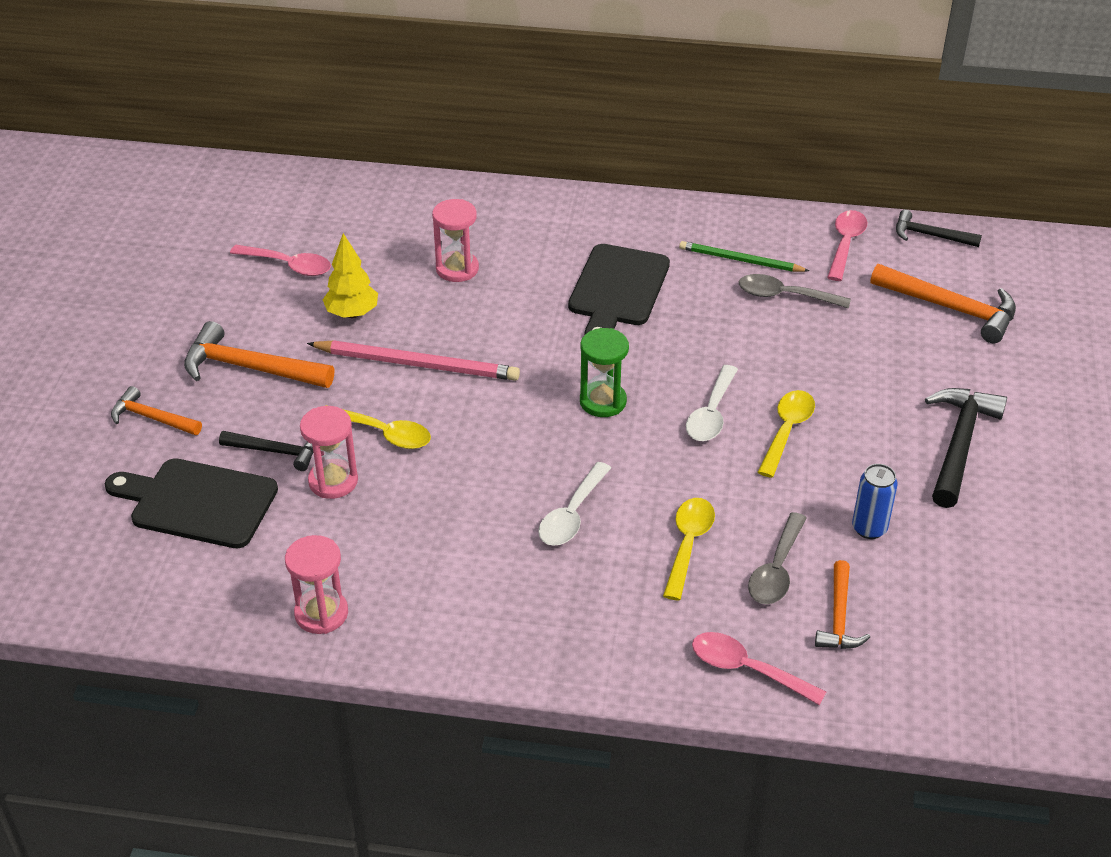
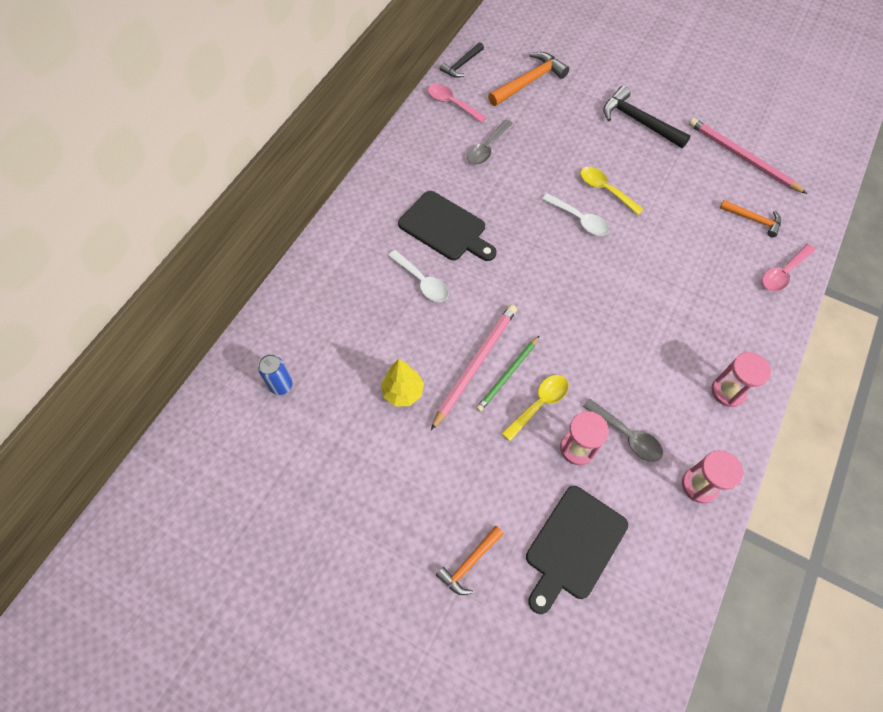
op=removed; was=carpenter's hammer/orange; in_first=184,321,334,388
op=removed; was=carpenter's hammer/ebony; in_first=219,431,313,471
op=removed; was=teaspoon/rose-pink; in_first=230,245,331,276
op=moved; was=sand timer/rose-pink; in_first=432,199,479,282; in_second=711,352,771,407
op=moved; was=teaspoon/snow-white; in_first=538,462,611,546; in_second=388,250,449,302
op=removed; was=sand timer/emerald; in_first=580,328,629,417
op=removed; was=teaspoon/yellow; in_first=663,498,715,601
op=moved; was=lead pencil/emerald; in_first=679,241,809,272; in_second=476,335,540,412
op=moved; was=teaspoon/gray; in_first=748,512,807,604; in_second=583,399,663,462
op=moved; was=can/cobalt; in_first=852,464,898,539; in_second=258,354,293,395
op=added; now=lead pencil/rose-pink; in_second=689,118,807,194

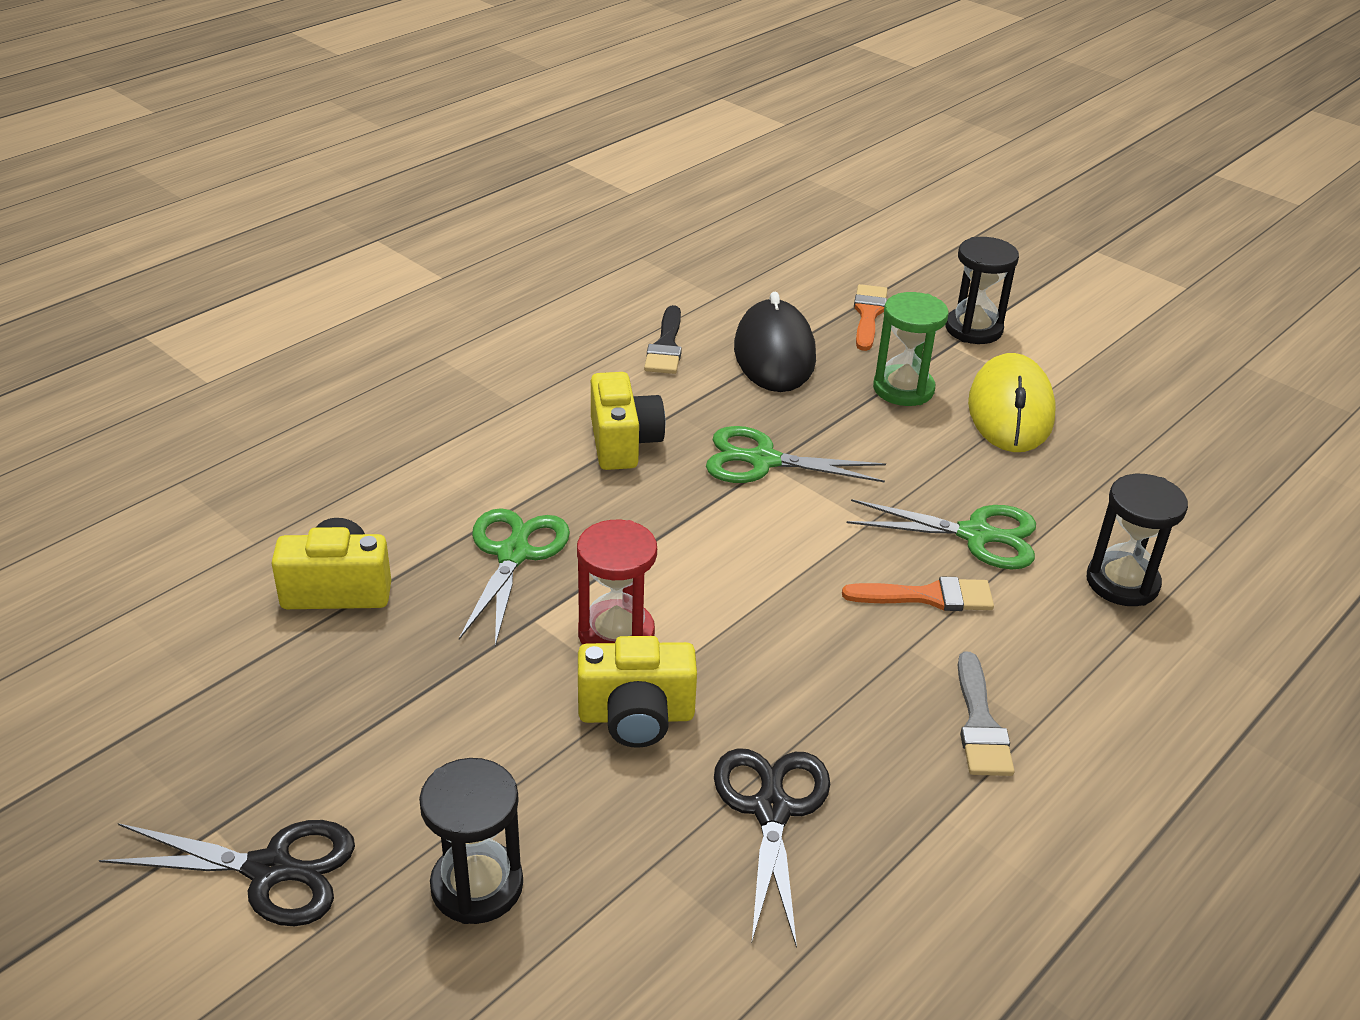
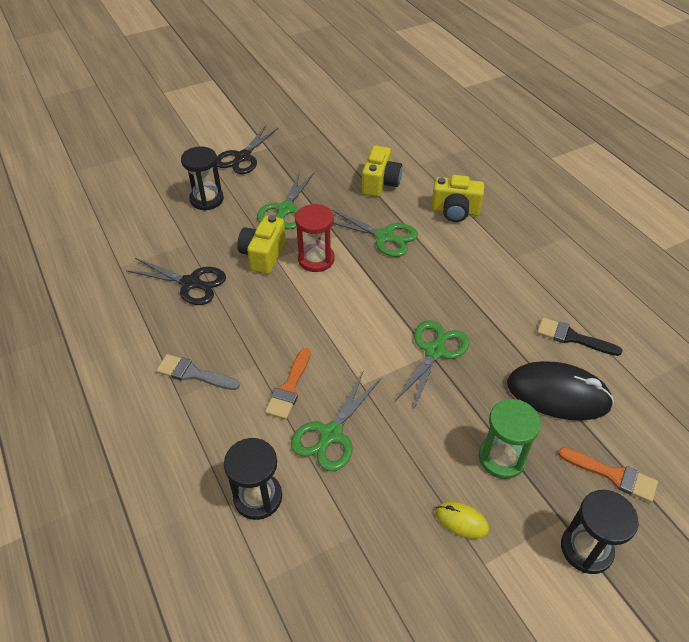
op=moved; was=compact camera/yellow; in_first=591,372,665,470; in_second=431,175,484,222
op=resized; was=computer mouse/yellow; in_first=968,353,1056,452; in_second=435,502,489,539; ratio=0.47
op=added; now=scissors/emerald; in_second=257,171,314,229

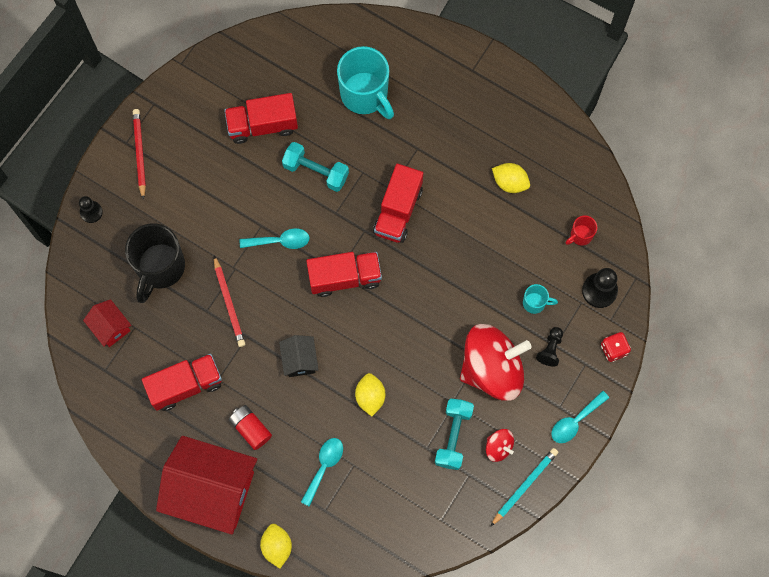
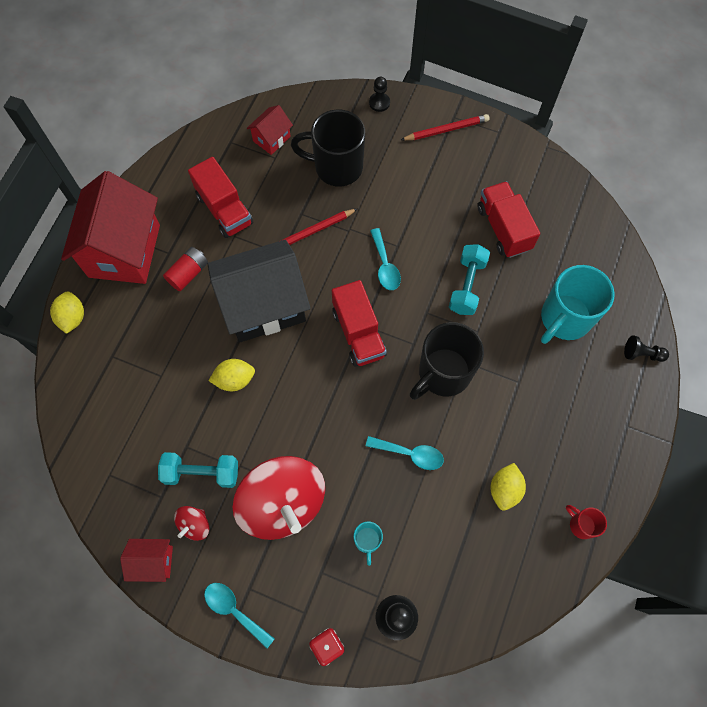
op=turned; was=citrus fruit/yellow; in_first=260,524,292,568; in_second=50,291,84,334; clockwise=-75
op=resized; was=house/ebony; in_first=279,335,319,377; in_second=208,240,310,342; ratio=2.2
op=moved; was=teaspoon/aqua; in_first=301,438,343,507; in_second=366,436,444,470
op=replaced; was=lorry/scarlet; now=coffee mug/ebony; in_first=373,164,423,243; in_second=410,322,484,400
op=replaced; was=lead pencil/aqua; now=house/scarlet; in_first=490,448,558,527; in_second=120,539,173,582
op=moved; was=chess pawn/ebony; in_first=536,327,563,367; in_second=624,335,669,362
op=moved; was=coffee mug/scarlet; in_first=566,215,597,245; in_second=566,505,607,539

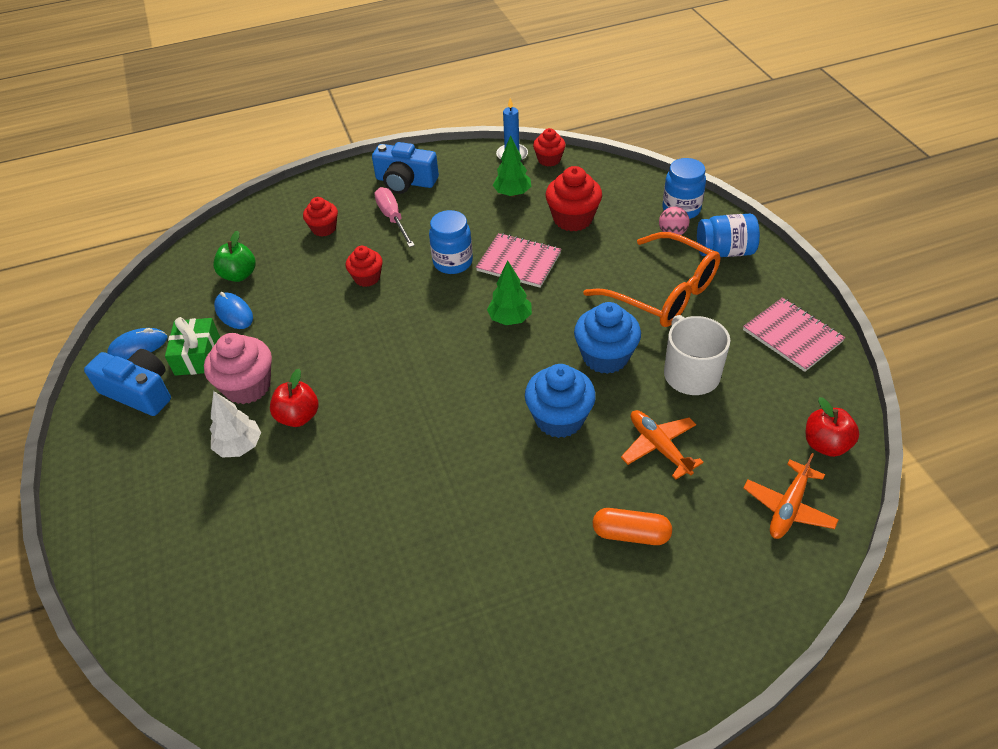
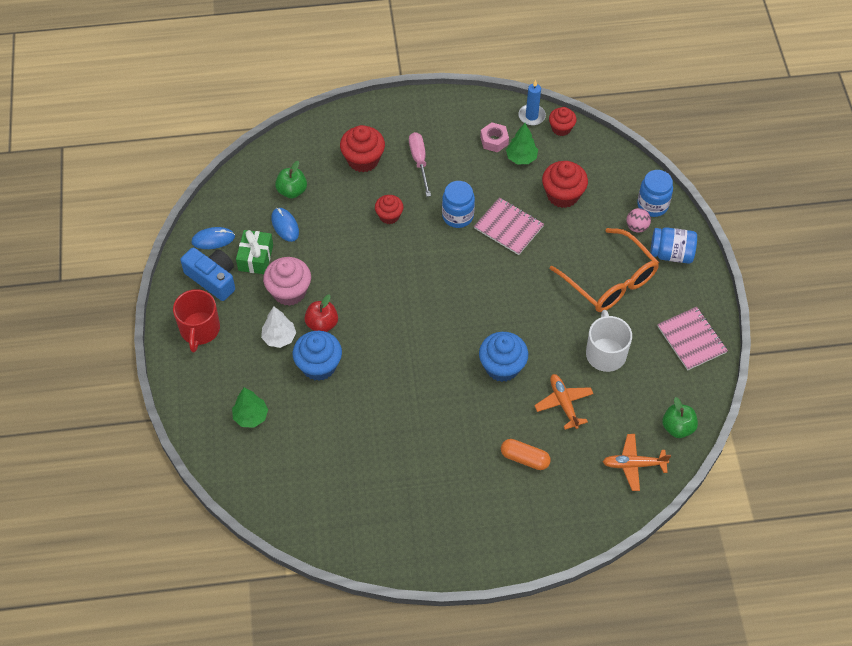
op=resized; was=muffin/scarlet; in_first=303,197,338,237; in_second=340,125,385,172; ratio=1.6
op=removed; was=compact camera/cobalt; in_first=372,142,439,194
op=moved; was=toy tree/emerald; in_first=487,260,532,325; in_second=232,387,268,428
op=moved; was=muffin/cobalt; in_first=574,302,641,374; in_second=293,331,342,381
op=turned; was=plane/orange; in_first=744,453,839,539; in_second=603,434,671,491; clockwise=45
op=recoloured; was=toy apple/scarlet; now=toy apple/emerald; in_first=806,397,859,457; in_second=662,397,698,438
op=added; now=coffee mug/scarlet; in_second=173,289,220,352
op=added; now=hex nut/rose-pink; in_second=480,122,509,152

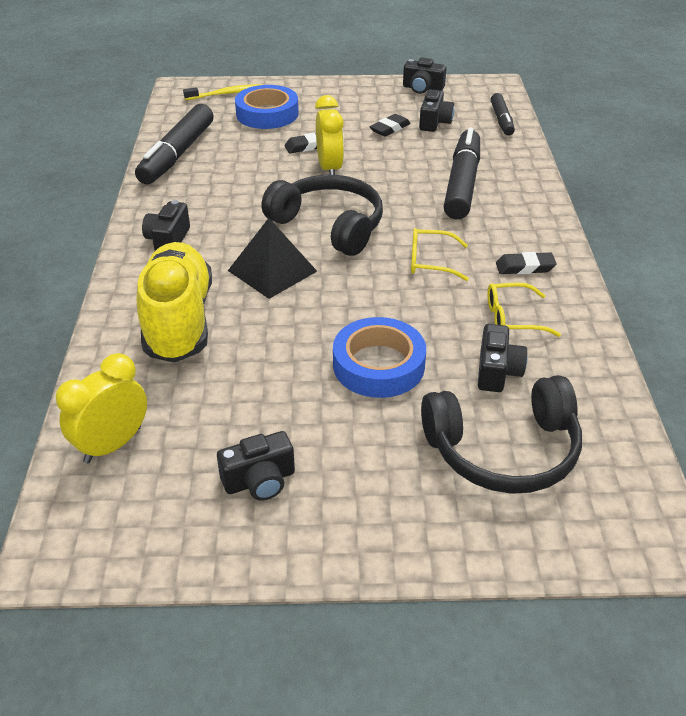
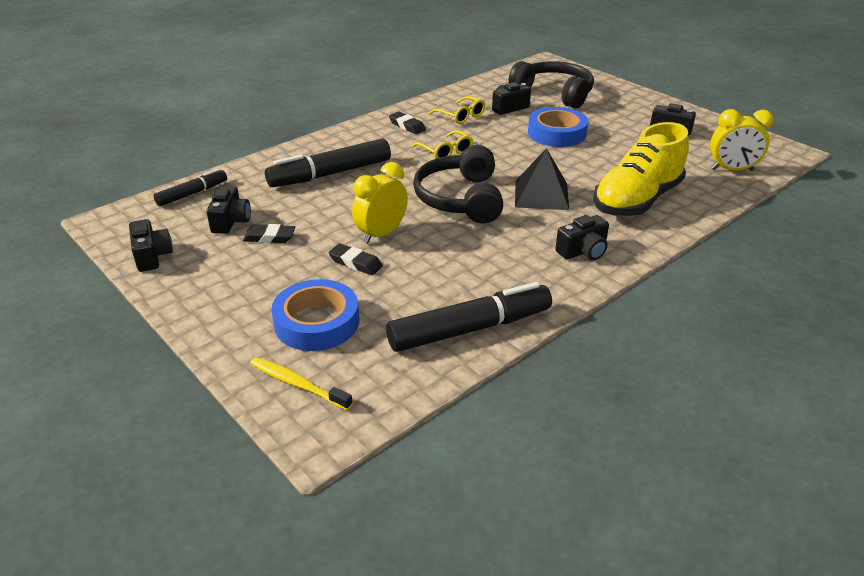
op=turned; was=compact camera/ebony; in_first=419,89,454,132; in_second=206,186,251,234; clockwise=120

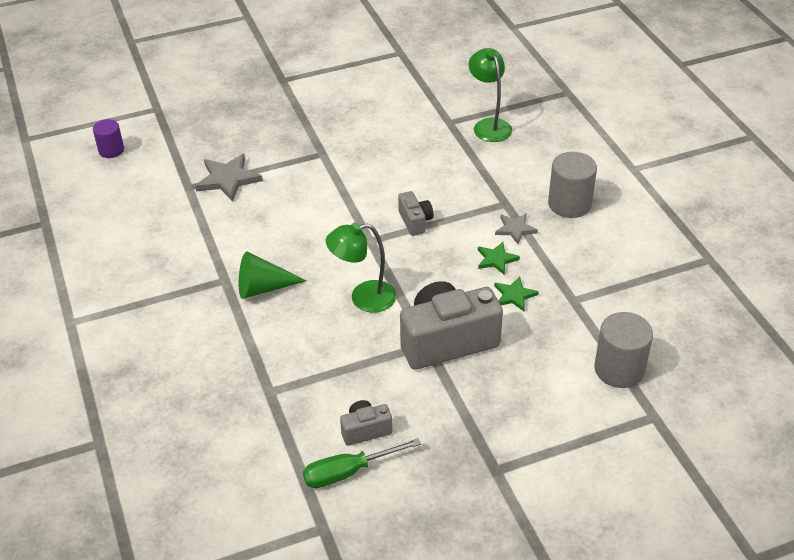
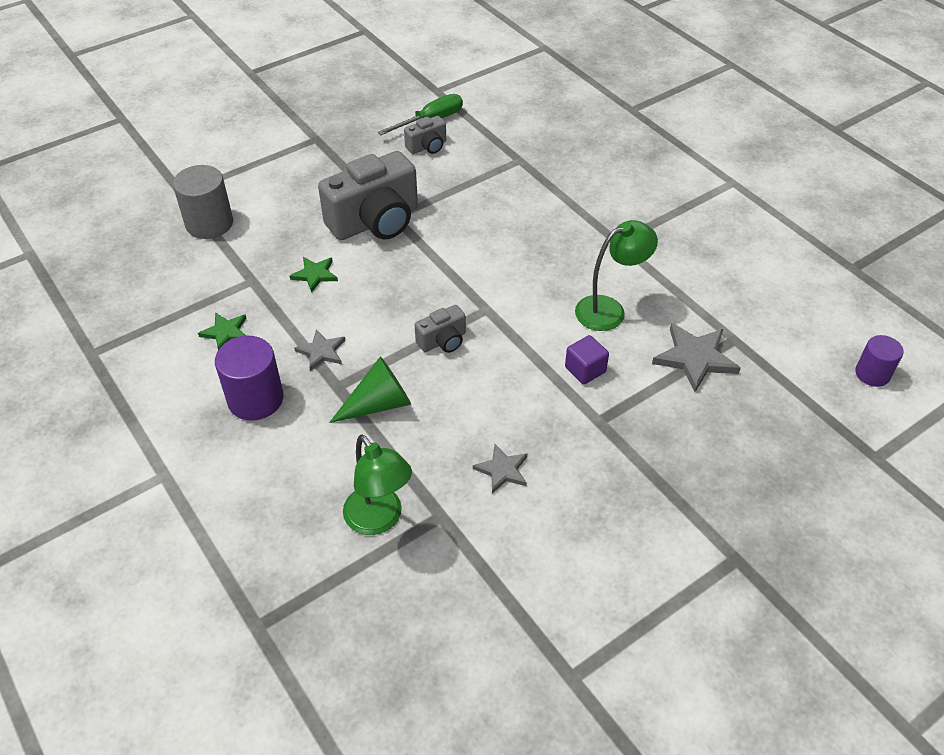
op=moved; was=cone shape/emerald; in_first=239,251,307,299; in_second=329,356,411,423
op=moved; was=reading lamp/emerald; in_first=326,222,397,313; in_second=575,220,658,331
op=turned; was=compact camera/gray; in_first=398,191,433,236; in_second=415,305,466,353; clockwise=-90
op=moved; was=star shape/emerald; in_first=478,242,520,275; in_second=198,312,247,350
op=recoloured; was=solid cylinder/gray; now=solid cylinder/purple; in_first=548,152,597,218; in_second=215,336,283,421
op=added; now=star shape/gray; in_second=473,444,527,494
op=added; now=block/purple; in_second=565,335,609,384

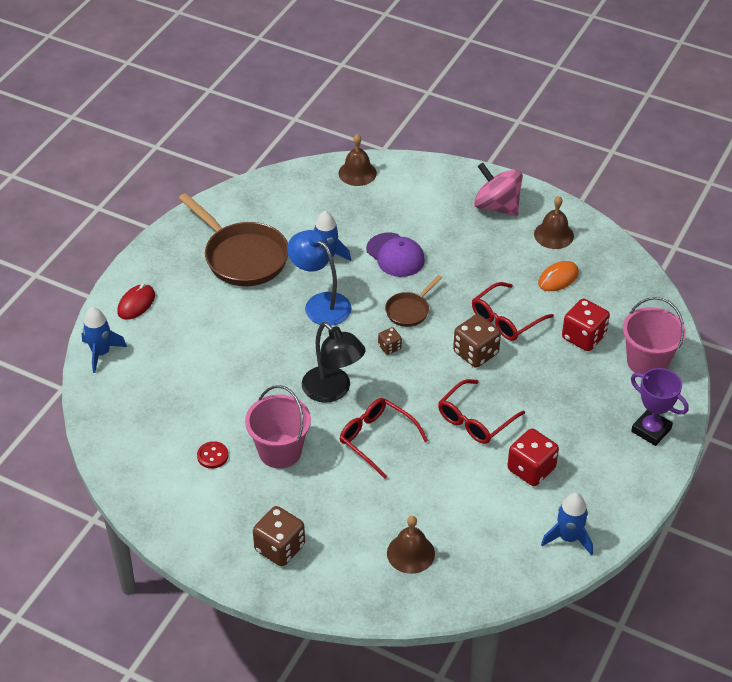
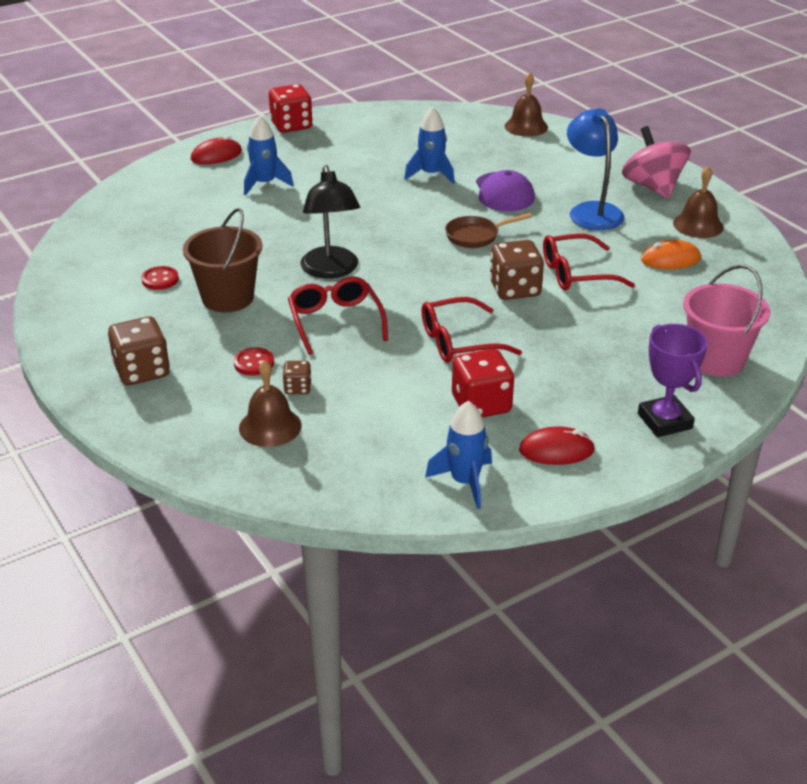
op=moved; was=rocket/cobalt; in_first=82,307,127,373; in_second=244,116,294,195
op=removed; was=pan/russet; in_first=178,193,288,286
op=recoloured; was=bucket/rose-pink; now=bucket/russet; in_first=245,385,311,468; in_second=183,208,262,312
op=moved; was=reading lamp/cobalt; in_first=287,230,352,326; in_second=567,108,625,230
op=moved; was=game die/russet; in_first=378,327,402,355; in_second=283,361,311,394
op=moved; was=game die/scarlet; in_first=562,299,610,351; in_second=269,84,313,133
op=added; now=button/scarlet; in_second=234,347,274,376
op=added; now=computer mouse/scarlet; in_second=519,426,595,465

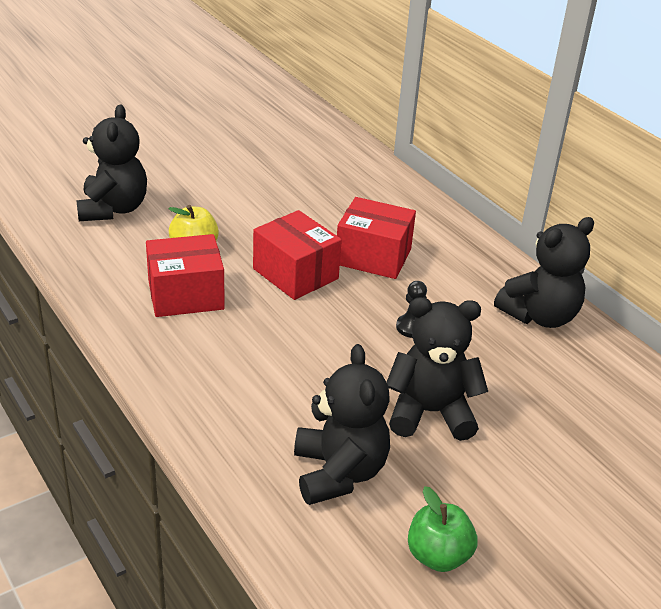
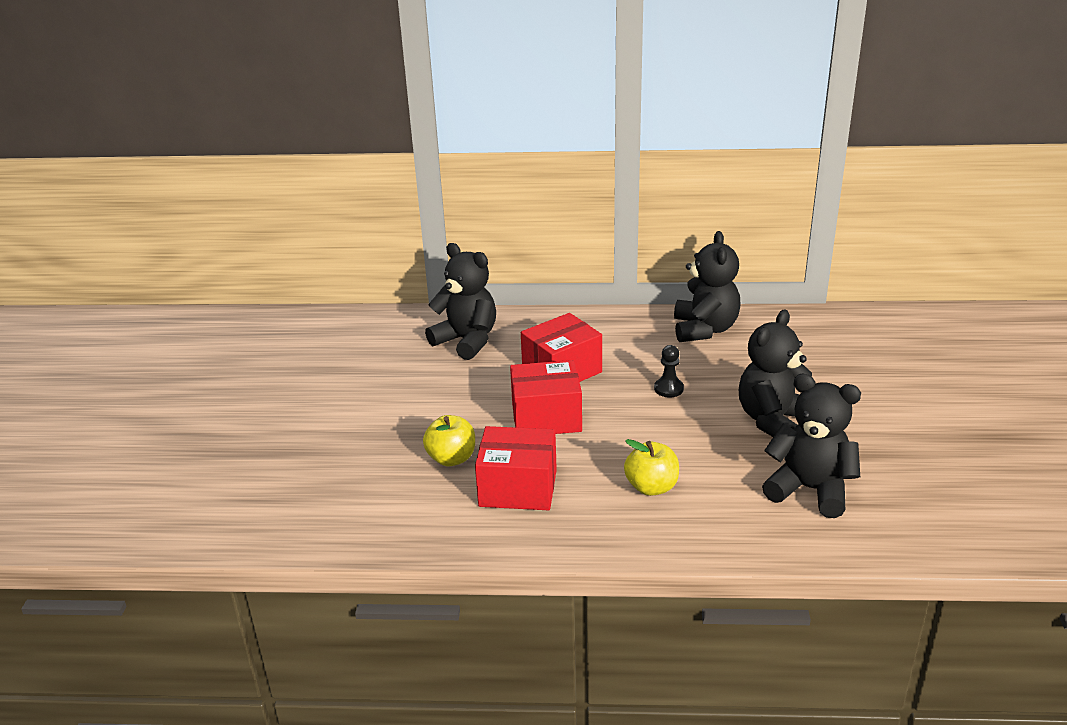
op=moved; was=teddy bear/ebony; in_first=76,105,147,221; in_second=425,243,496,360
op=turned; was=parcel/scarlet; in_first=146,234,225,317; in_second=475,426,557,510; clockwise=75
op=removed; was=toy apple/emerald; in_first=408,486,478,572
op=added; now=toy apple/yellow; in_second=624,439,679,496

